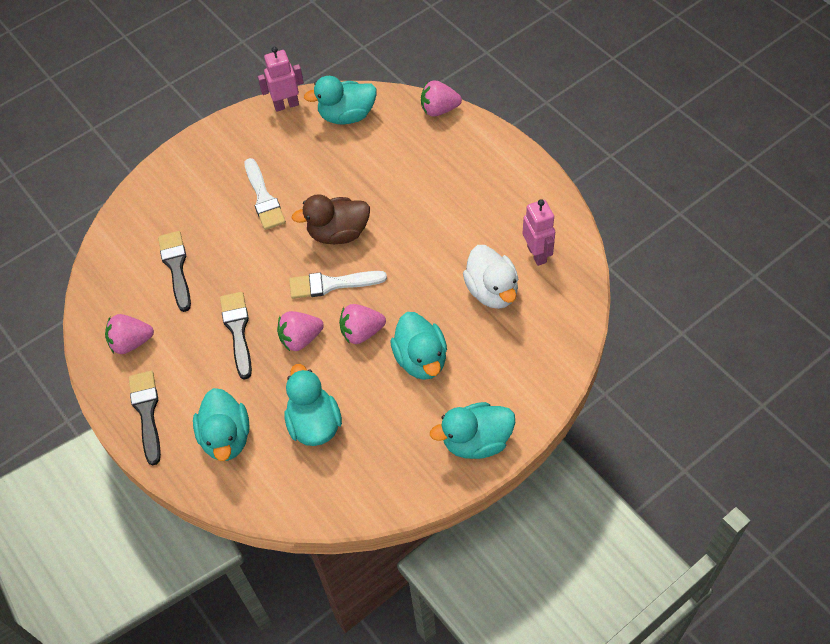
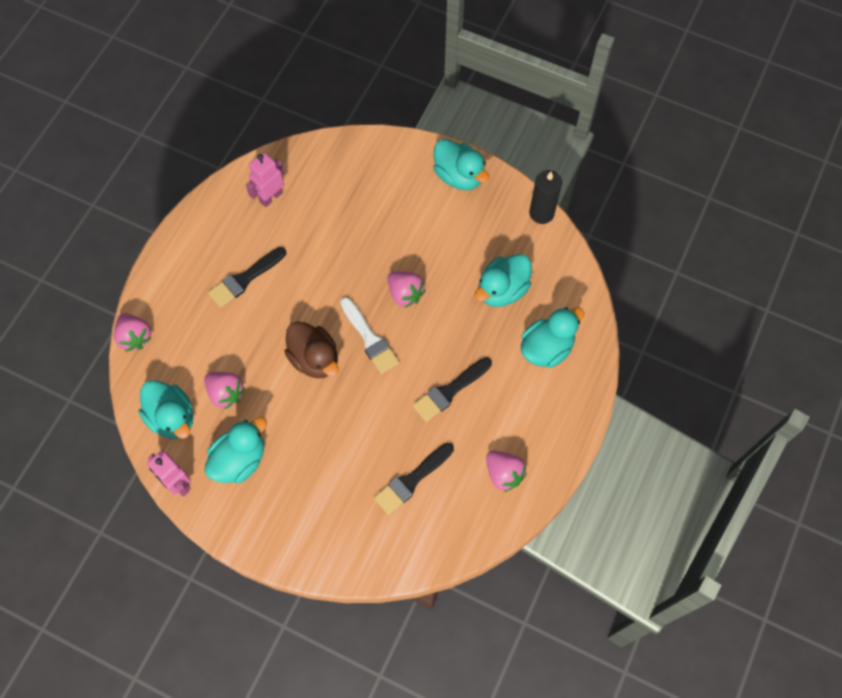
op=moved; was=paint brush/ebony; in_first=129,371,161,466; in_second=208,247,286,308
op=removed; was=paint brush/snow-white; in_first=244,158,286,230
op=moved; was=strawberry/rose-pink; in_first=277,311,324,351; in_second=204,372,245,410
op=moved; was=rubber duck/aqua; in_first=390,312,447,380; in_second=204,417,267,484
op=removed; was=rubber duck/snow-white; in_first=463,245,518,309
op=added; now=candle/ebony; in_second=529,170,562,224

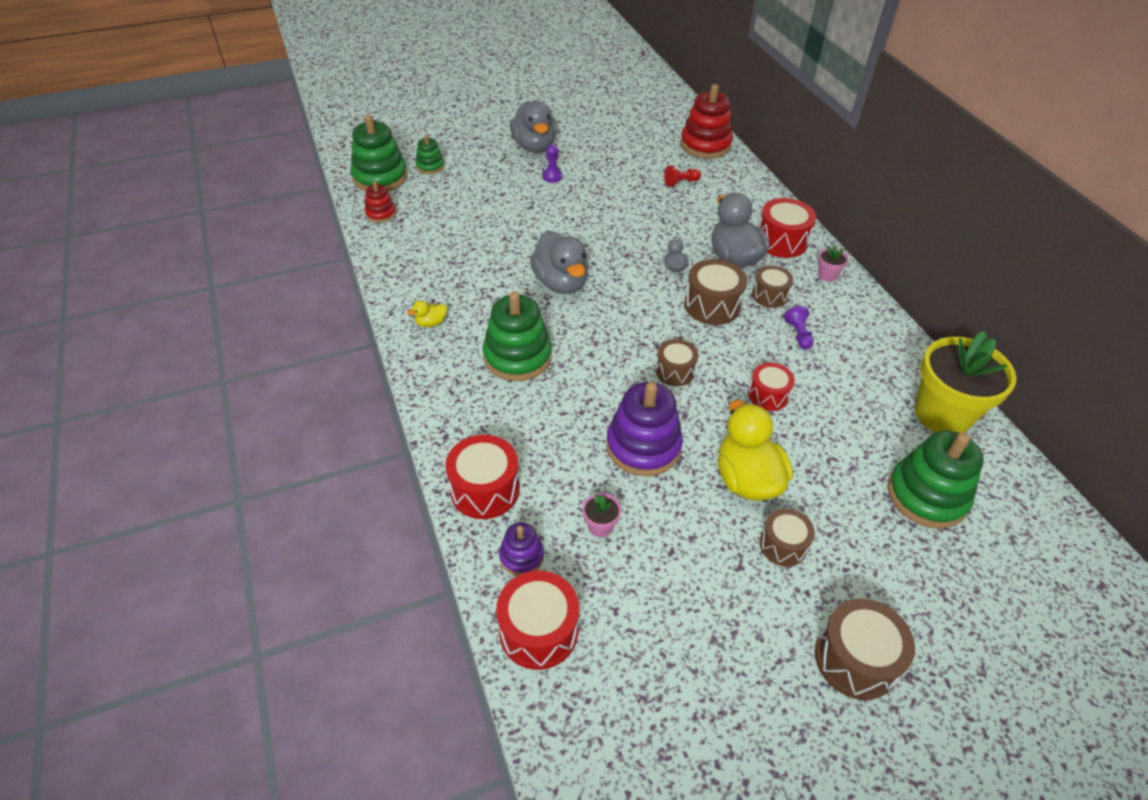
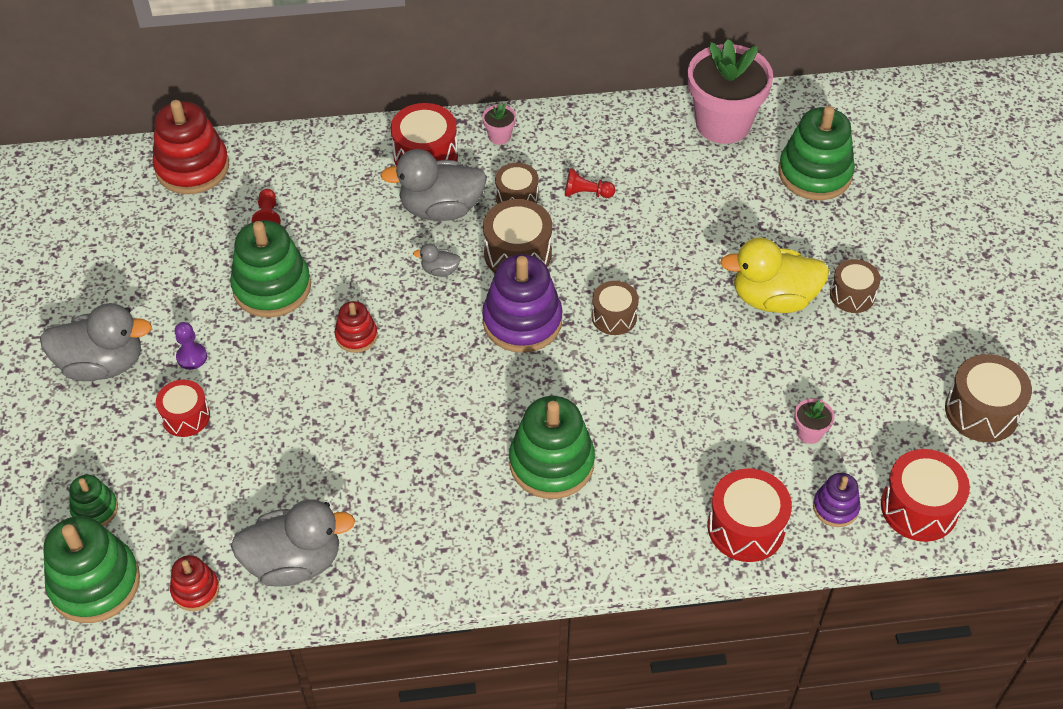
op=removed; was=rubber duck/yellow; in_first=407,300,447,327
op=moved; was=rubber duck/gray; in_first=530,231,589,294; in_second=231,499,355,587
op=moved; was=stacking toy/purple; in_first=606,382,683,476; in_second=482,254,563,353
op=moved; was=toy drum/scarlet; in_first=748,363,795,411; in_second=156,380,210,437
op=recoloured; was=chess pawn/purple; now=chess pawn/scarlet; in_first=784,306,814,350; in_second=565,168,615,198
op=moved; was=toy drum/russet; in_first=815,598,915,700; in_second=945,354,1032,442
op=recoloured; was=flower pot/yellow; now=flower pot/rose-pink; in_first=915,331,1017,433; in_second=688,39,773,144
op=added; now=stacking toy/emerald; in_second=230,220,311,318
op=added; now=stacking toy/scarlet; in_second=335,301,378,353

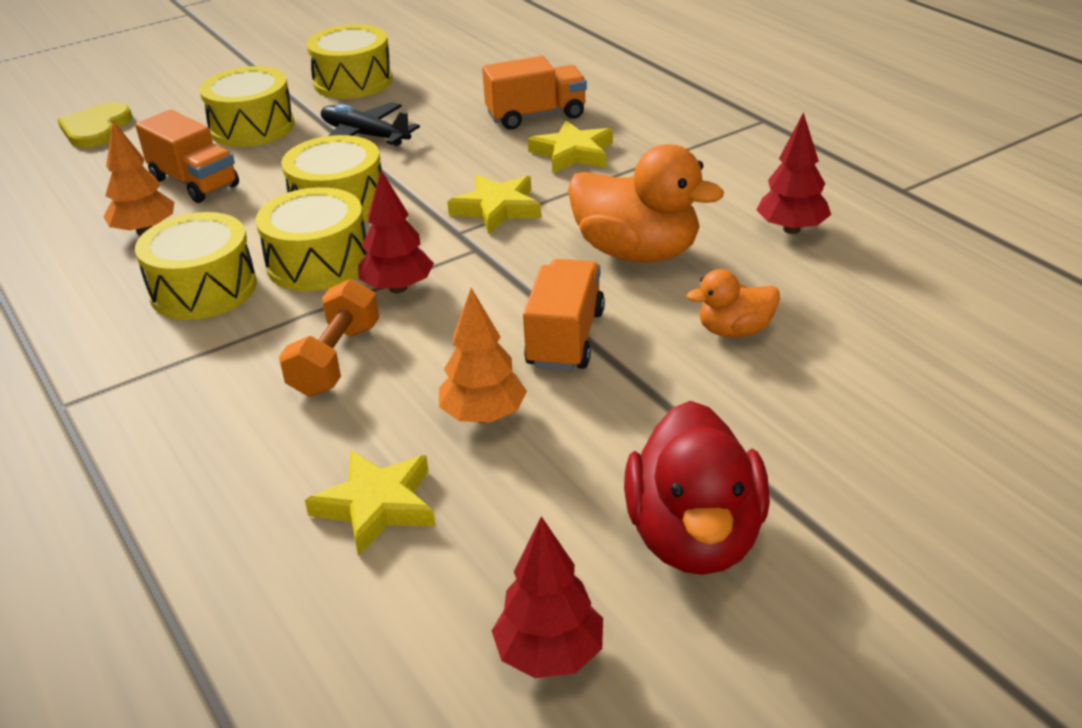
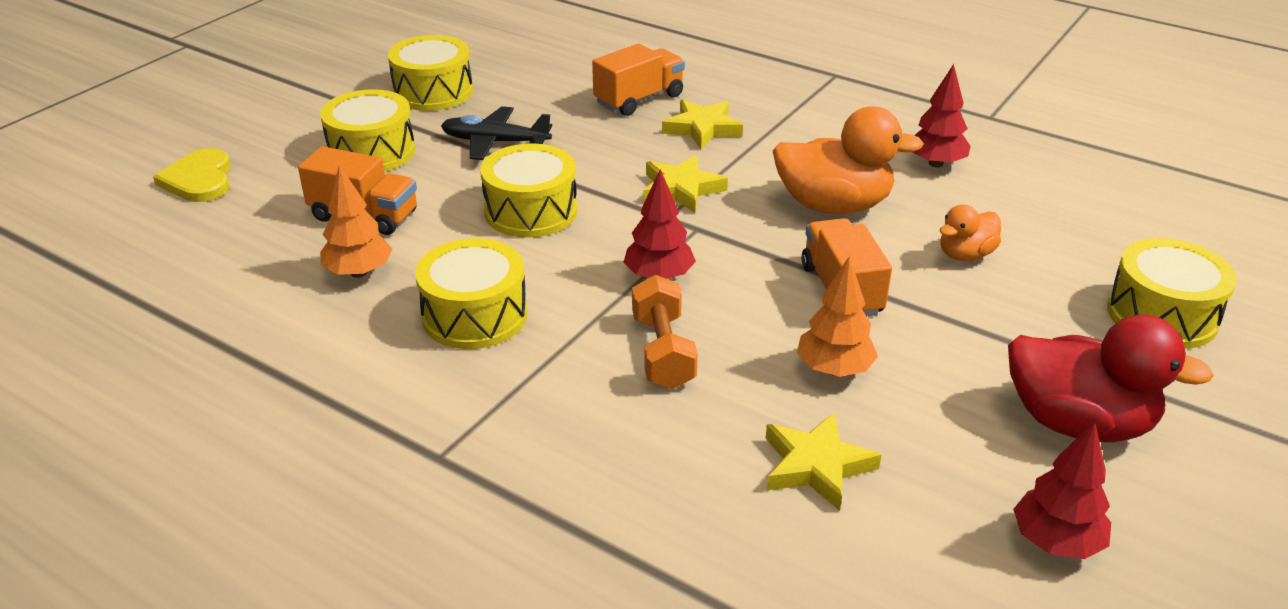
op=moved; was=toy drum/yellow; in_first=256,187,367,291; in_second=1107,238,1237,349
op=turned; was=rubber duck/scarlet; in_first=624,401,770,575; in_second=1008,314,1214,442; clockwise=-45

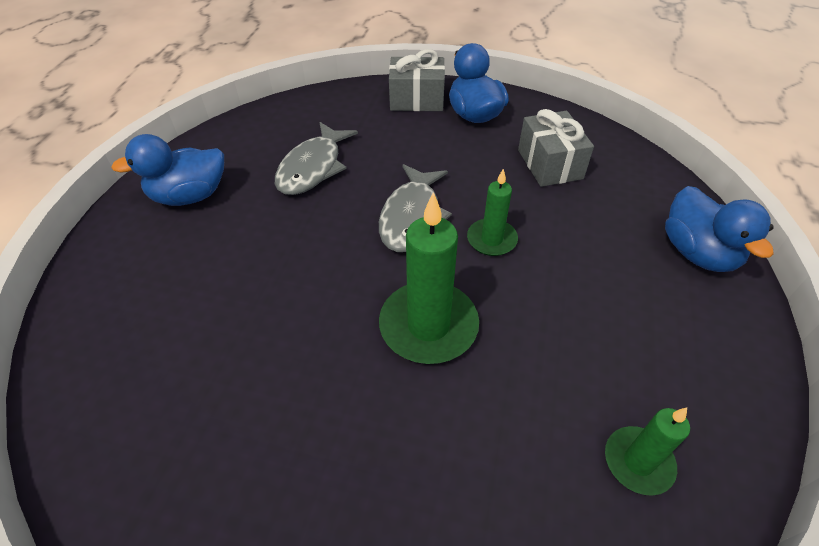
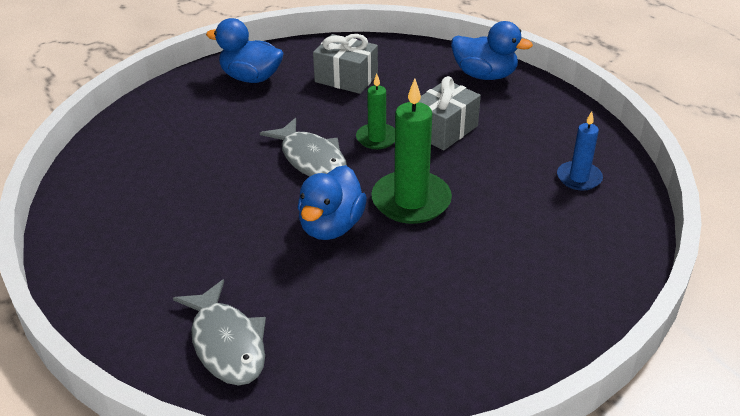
op=moved; was=rubber duck/cobalt; in_first=111,134,224,206; in_second=298,165,367,240
op=moved; was=toy fish/gray; in_first=275,122,358,195; in_second=173,279,266,386
op=moved; was=gift/gray; in_first=389,49,445,111; in_second=419,76,481,150
op=recoloured; was=candle/emerald; now=candle/cobalt; in_first=605,408,690,496; in_second=557,111,603,190

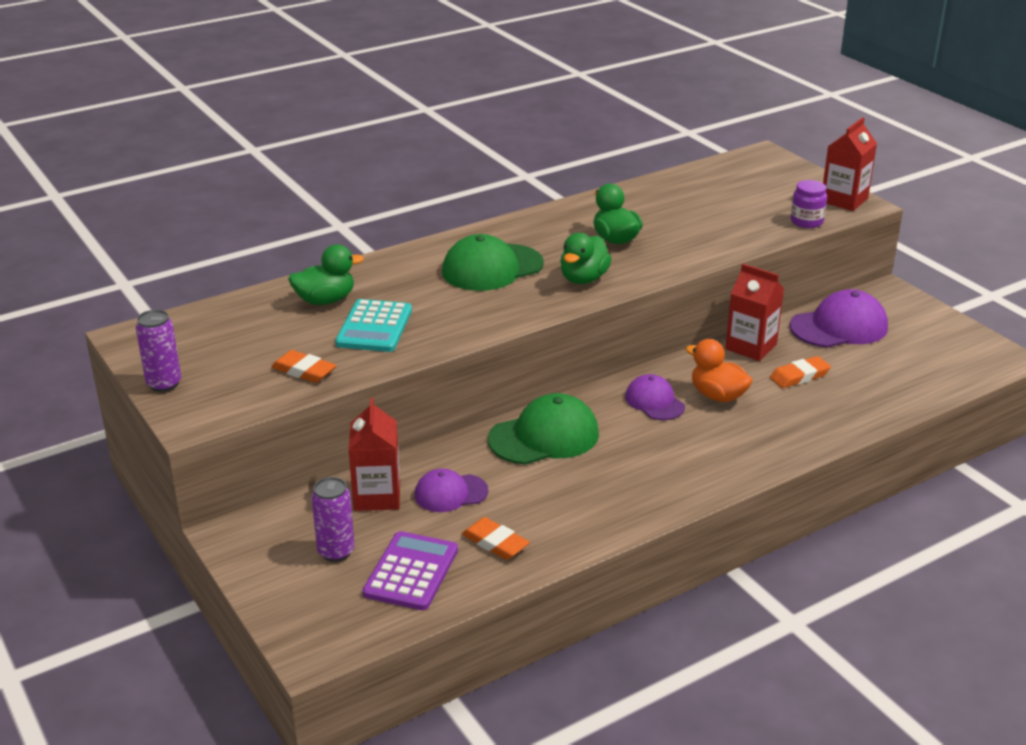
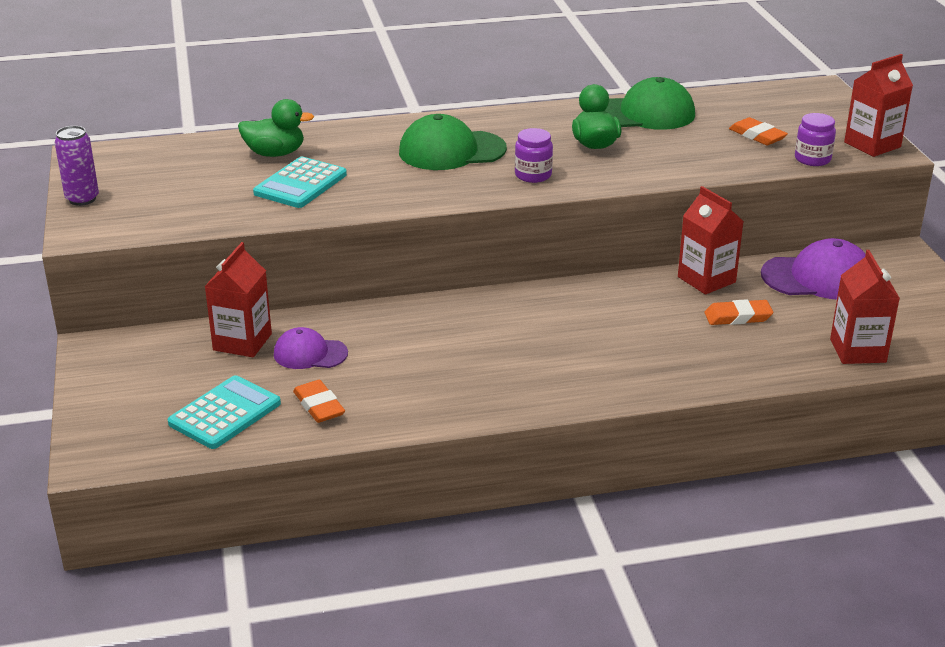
op=moved; was=gum eraser/orange; in_first=271,350,336,383; in_second=729,117,788,145
op=removed; was=can/purple; in_first=311,477,355,562
op=recoloured; was=adding machine/purple; now=adding machine/aqua; in_first=363,531,458,610; in_second=168,375,281,449
op=moved; was=cap/emerald; in_first=488,393,599,465; in_second=605,77,695,130
op=replaced; was=rubber duck/emerald; now=jar/purple; in_first=560,233,612,284; in_second=515,128,553,183
op=removed; was=cap/purple; in_first=625,374,685,420
op=removed; was=rubber duck/orange; in_first=686,339,753,402
op=added; now=milk carton/scarlet; in_second=830,250,900,364

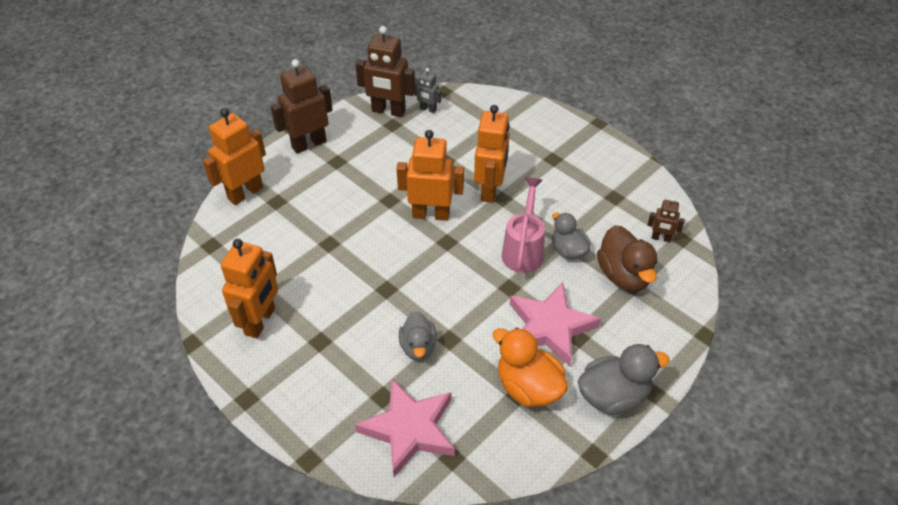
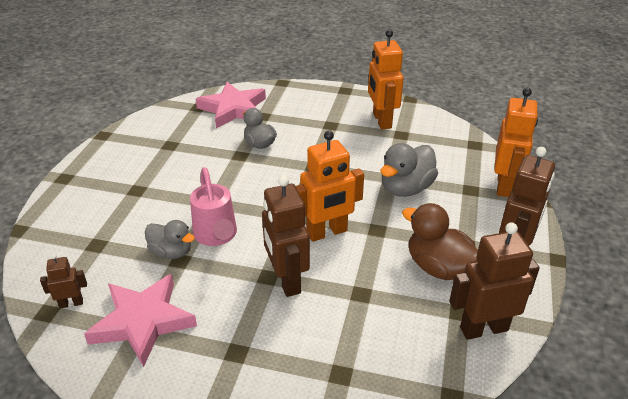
op=removed; was=robot/gray; in_first=414,68,441,113
op=recoloured; was=robot/orange; now=robot/russet; in_first=474,105,510,203; in_second=262,176,310,297
op=removed; was=rubber duck/orange; in_first=493,328,568,407
op=moved; was=star shape/rose-pink; in_first=510,282,601,366; in_second=84,274,197,367
op=moved; was=rubber duck/gray; in_first=578,344,670,415; in_second=380,143,438,197
op=moved; was=rubber duck/russet; in_first=597,225,658,291; in_second=402,203,478,280

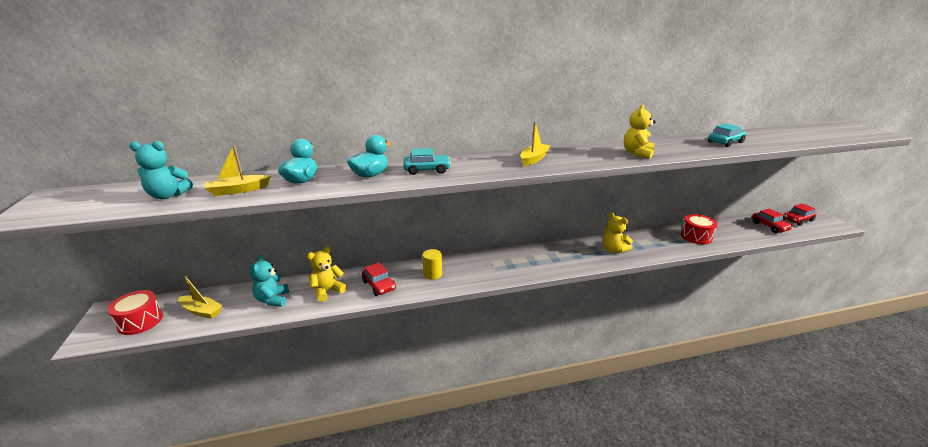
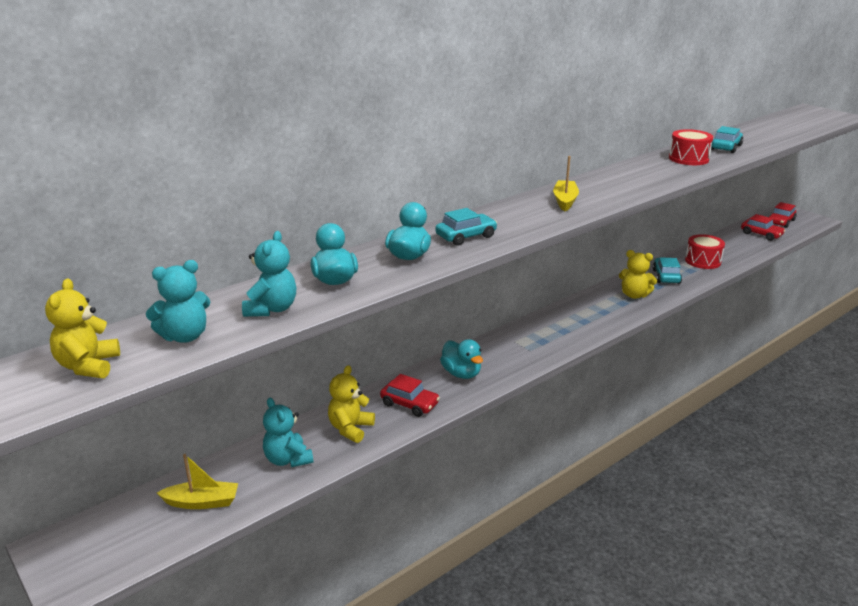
op=moved; was=toy drum/scarlet; in_first=108,290,163,335; in_second=669,129,713,165
op=replaced; was=boat/yellow; now=teddy bear/aqua; in_first=204,145,271,196; in_second=242,231,296,317
op=replaced; was=solid cylinder/yellow; now=rubber duck/aqua; in_first=422,249,442,280; in_second=440,339,483,379
op=moved; was=teddy bear/yellow; in_first=624,105,656,159; in_second=45,278,120,378
op=added; now=automobile/aqua; in_second=653,257,682,284

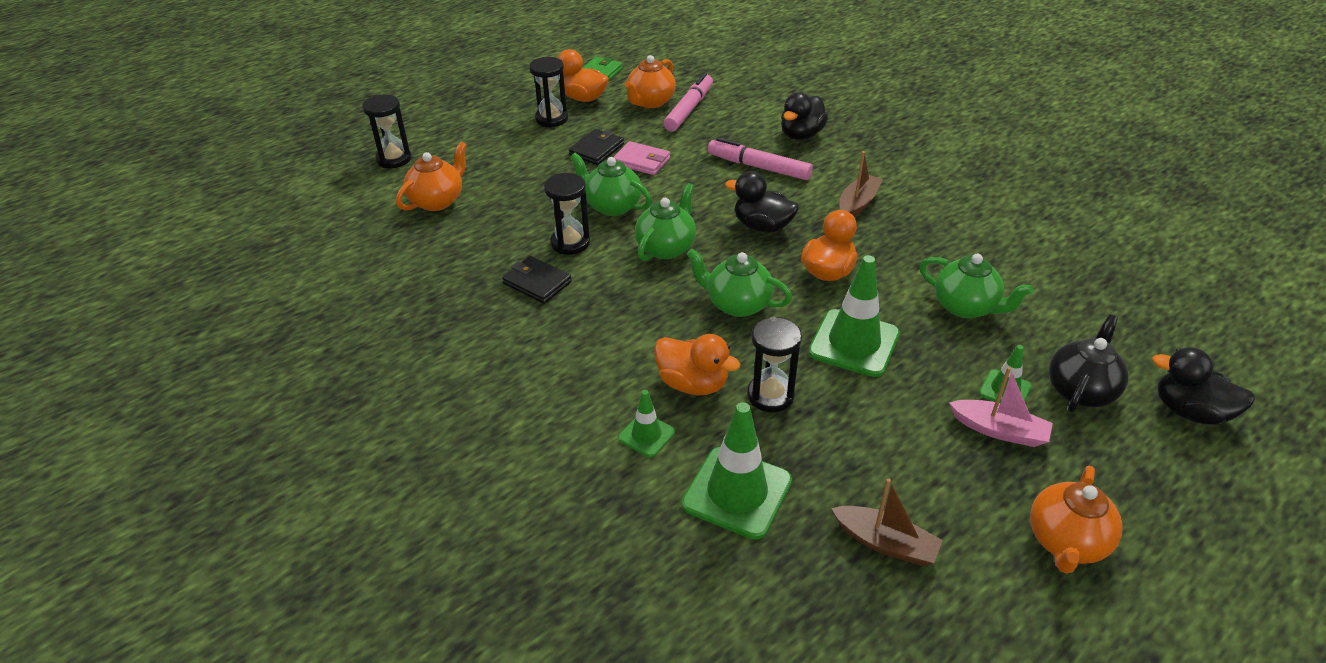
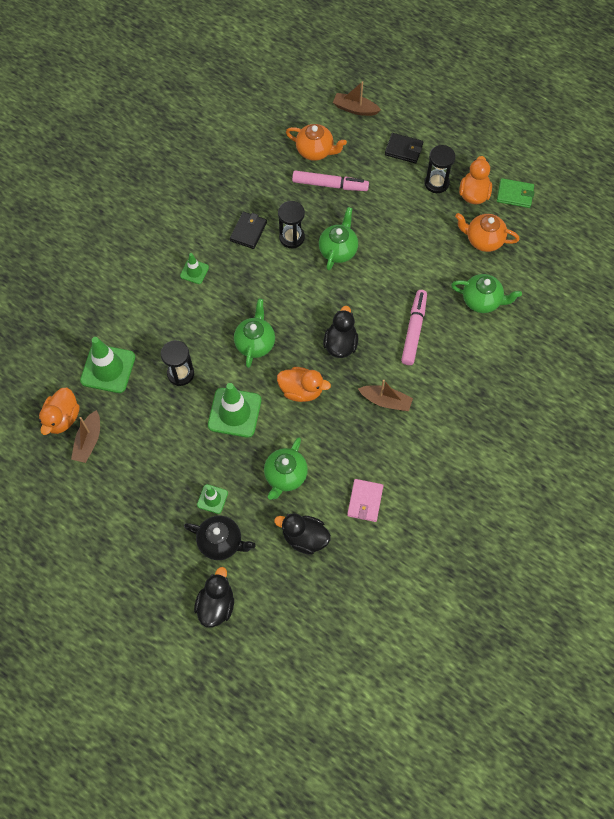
op=replaced; was=sand timer/ebony; now=boat/russet; in_first=362,94,412,168; in_second=333,81,381,116
op=moved; was=wallet/ebony; in_first=569,129,624,165; in_second=385,133,423,163
op=moved; was=wallet/rose-pink; in_first=614,141,670,175; in_second=347,479,383,522
op=moved; was=safety cone/emerald; in_first=618,390,675,457; in_second=180,253,209,284
op=moved; was=china teapot/emerald; in_first=635,183,696,261; in_second=451,274,522,313
op=moved; was=rubber duck/orange; in_first=654,334,741,395; in_second=39,388,79,435
op=moved; was=marker pen/rose-pink; in_first=663,73,713,132; in_second=292,170,369,191
op=moved; was=rubber duck/ebony; in_first=781,92,828,140; in_second=274,513,331,555
op=removed; was=boat/rose-pink; in_first=949,367,1053,447
op=removed; was=china teapot/orange; in_first=1030,466,1122,574

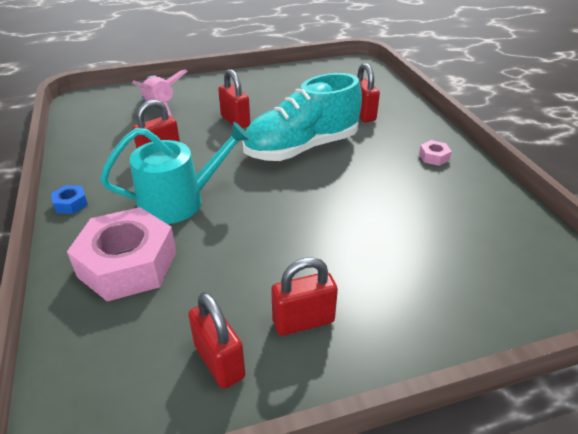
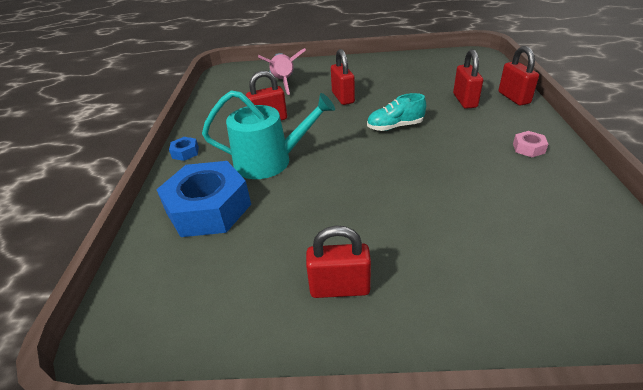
op=recoloured; was=hex nut/rose-pink; now=hex nut/cobalt; in_first=67,207,176,302; in_second=156,161,251,237
op=moved; was=padlock/scarlet; in_first=188,292,245,389; in_second=499,46,539,106
op=resized; was=lace-up shoe/aqua; in_first=243,73,362,161; in_second=367,93,426,131; ratio=0.49

